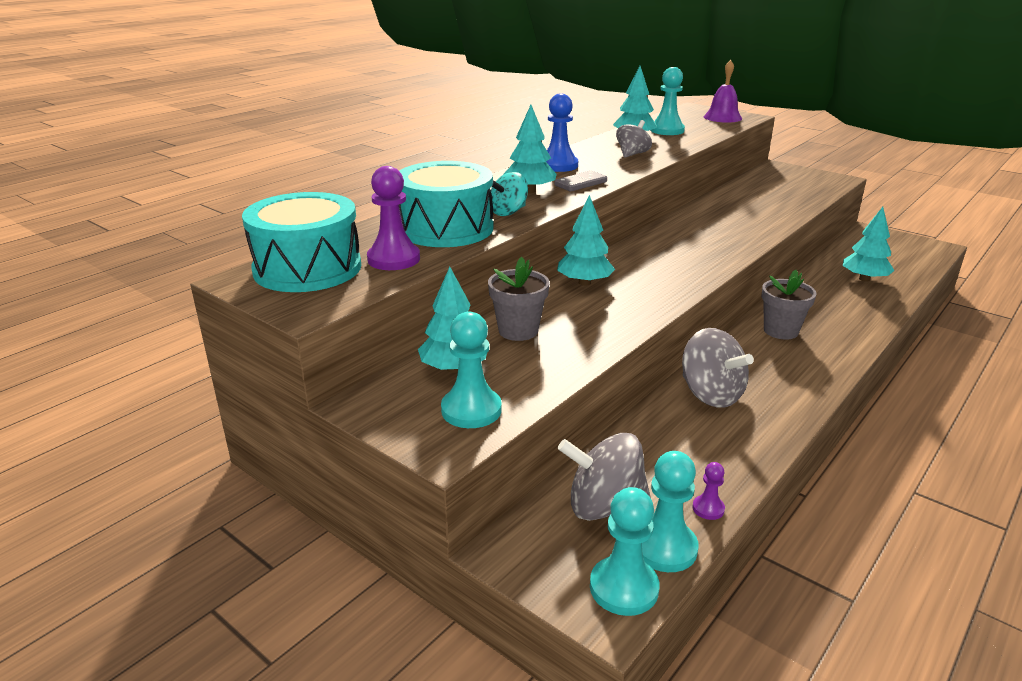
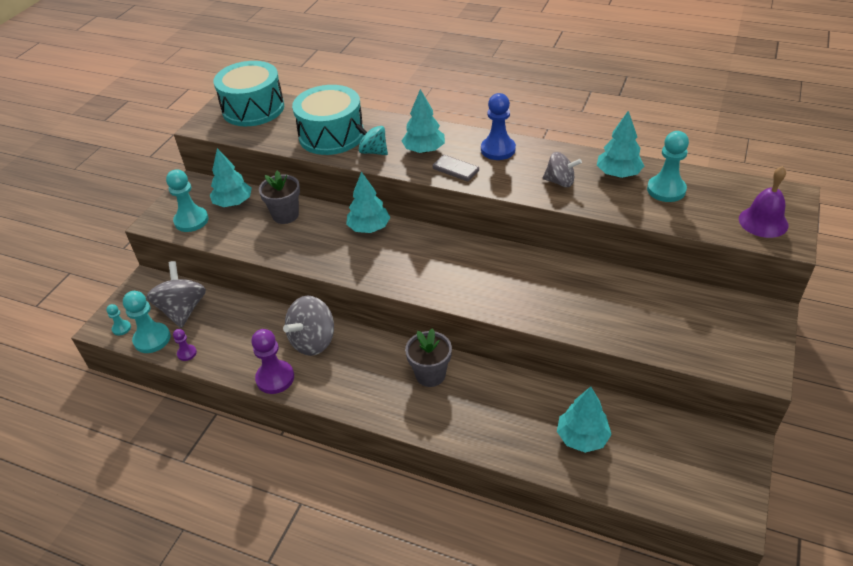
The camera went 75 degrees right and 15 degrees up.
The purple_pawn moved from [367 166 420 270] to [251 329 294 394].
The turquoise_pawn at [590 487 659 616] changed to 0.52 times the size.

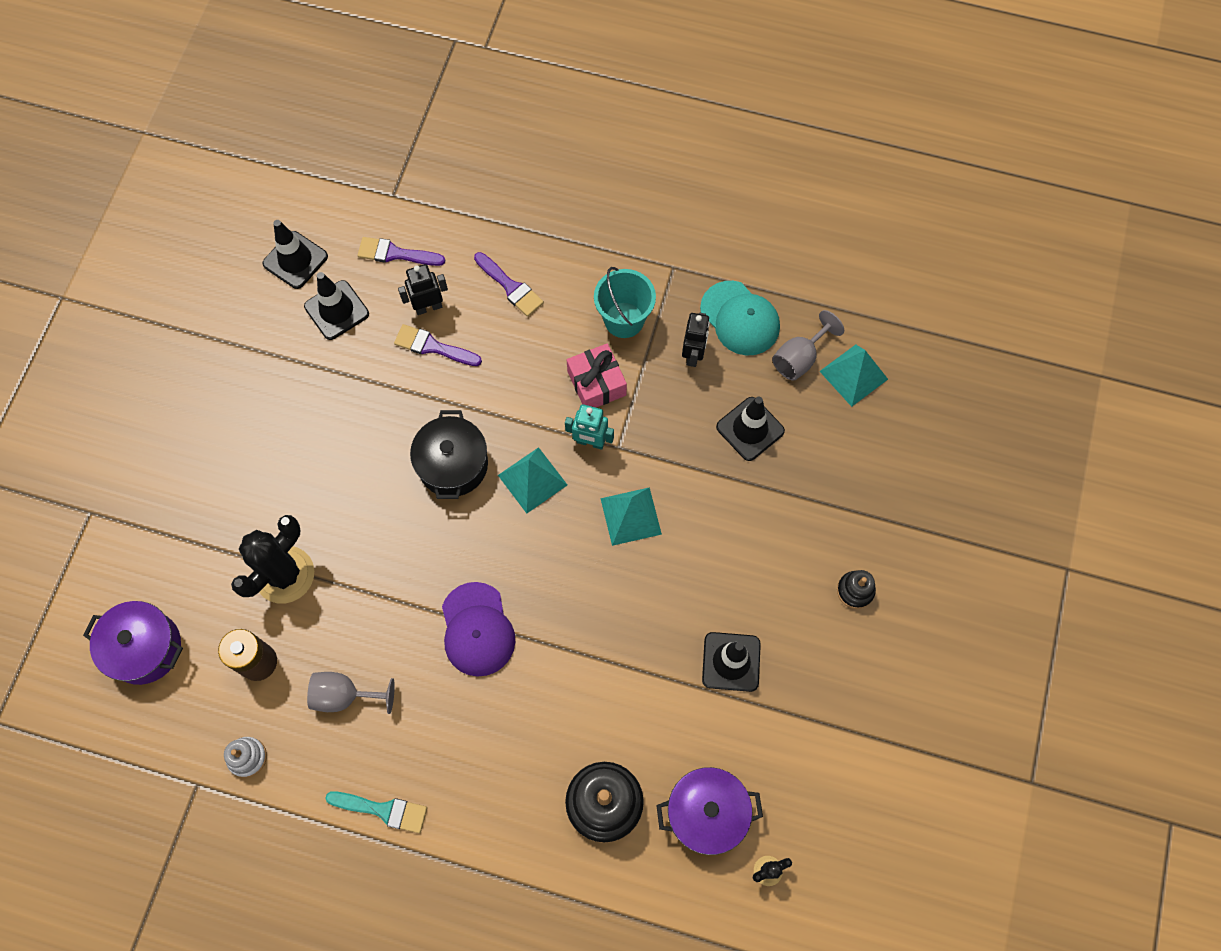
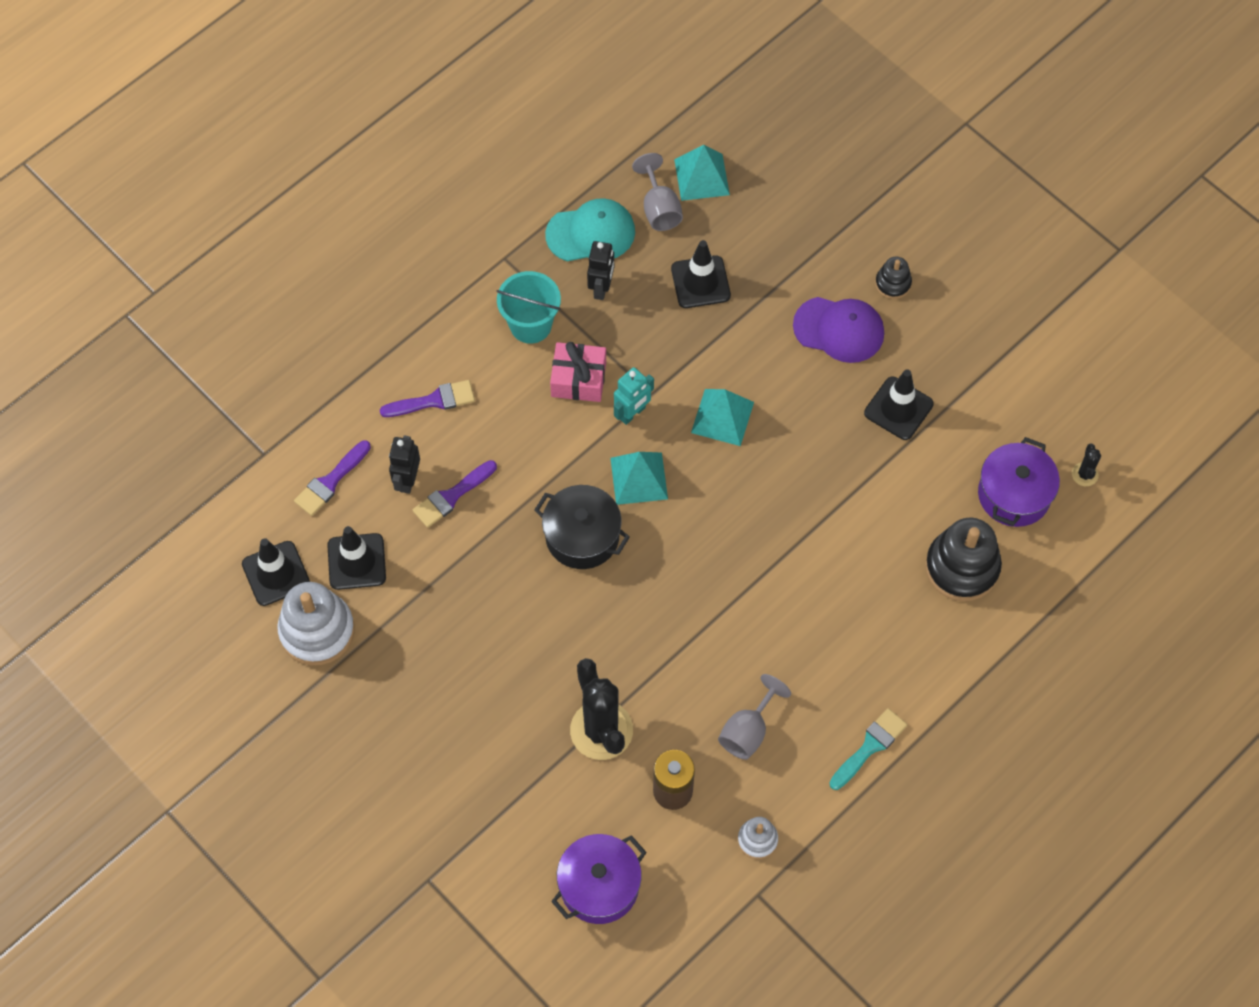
The camera went 60 degrees left and 5 degrees down.
The black_robot at [682 313 710 367] turned 60 degrees clockwise.
The purple_cap moved from [442 582 515 677] to [793 297 884 363].
The white_stacking_toy at [277 582 355 666] appeared.

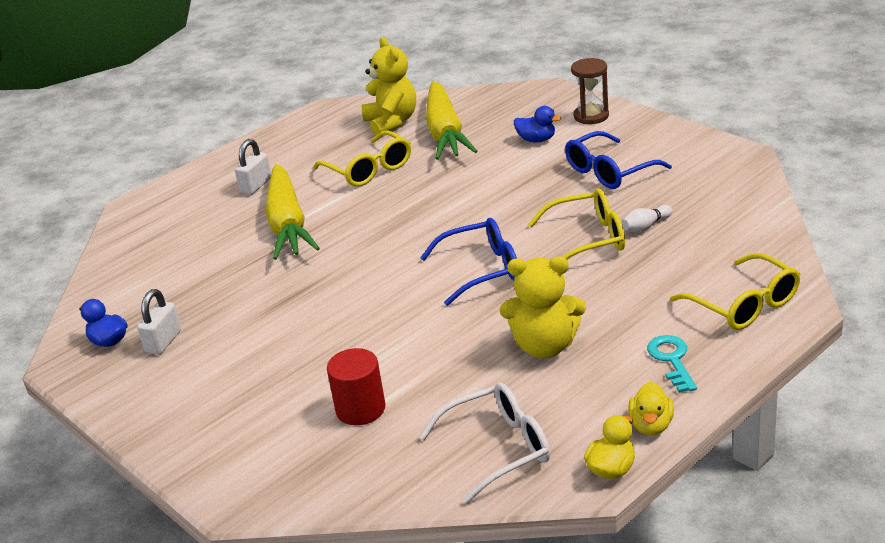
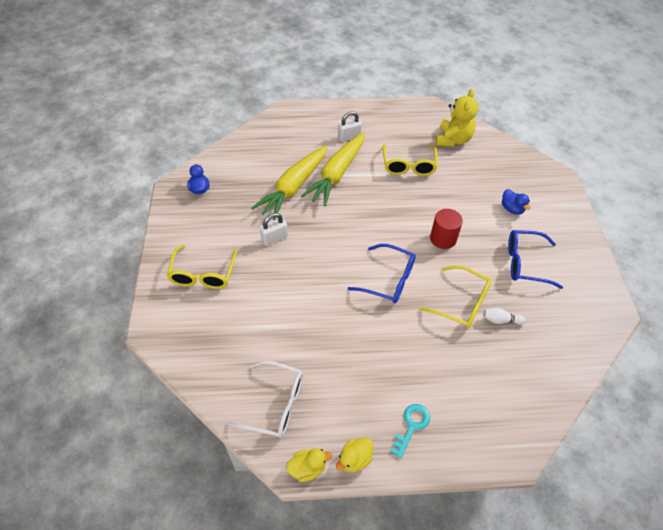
The camera went 35 degrees right and 20 degrees up.
The brown_hourglass at [571 58 609 124] disappeared.
The yellow_carrot moved from [426 81 477 160] to [251 145 328 220].
The yellow_glasses moved from [670 253 800 330] to [167 245 237 289].
The yellow_teddy_bear at [500 256 586 358] disappeared.
The white_padlock moved from [137 289 181 355] to [260 213 288 246].
The red_cylinder moved from [327 348 386 425] to [430 209 463 249].

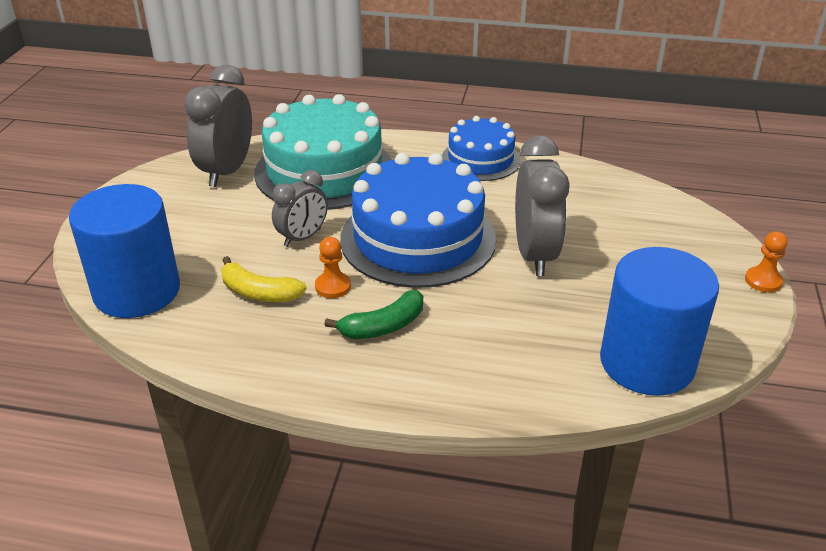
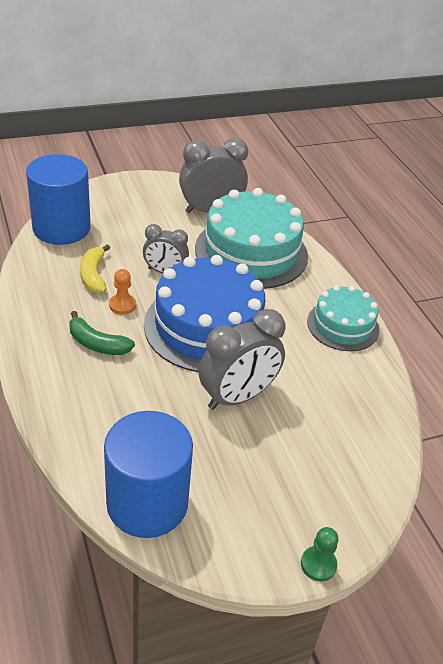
The camera went 55 degrees right and 5 degrees up.
The blue_cake at [442 116 521 181] became the turquoise_cake at [307 285 379 351].
The orange_pawn at [745 231 788 293] became the green_pawn at [301 527 338 581].

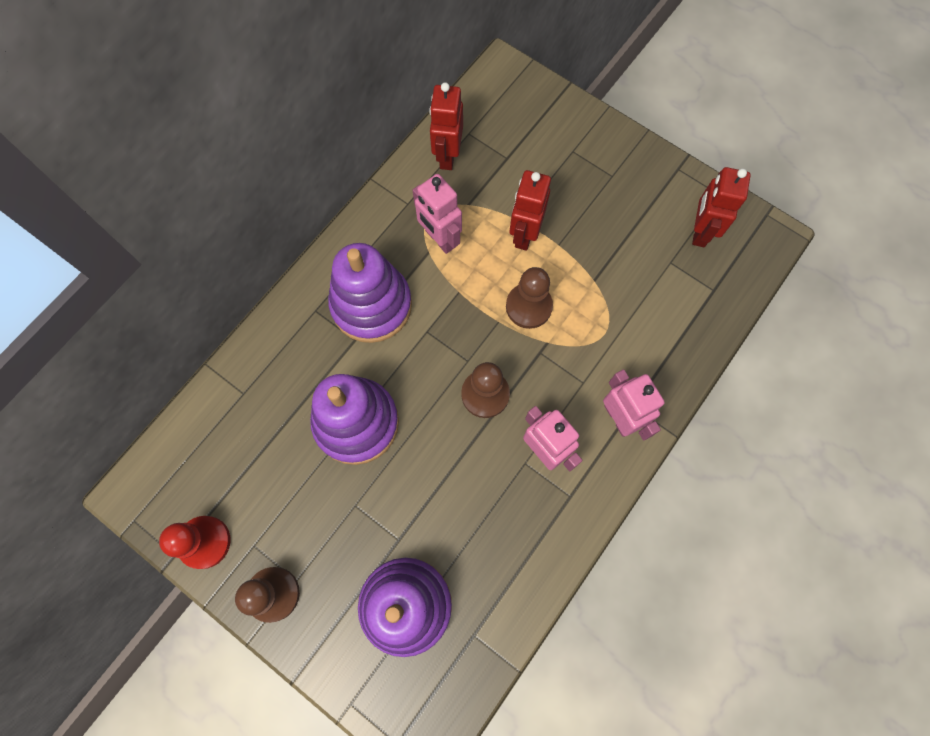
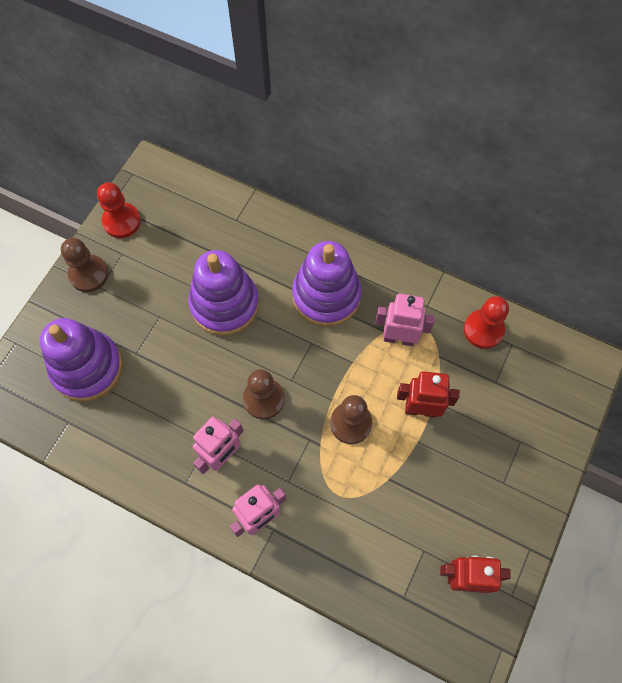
The camera went 80 degrees right and 5 degrees down.
The red_robot at [430 82 463 170] was replaced by the red_pawn at [464 296 509 349].
The pink_robot at [413 174 462 254] turned 60 degrees clockwise.

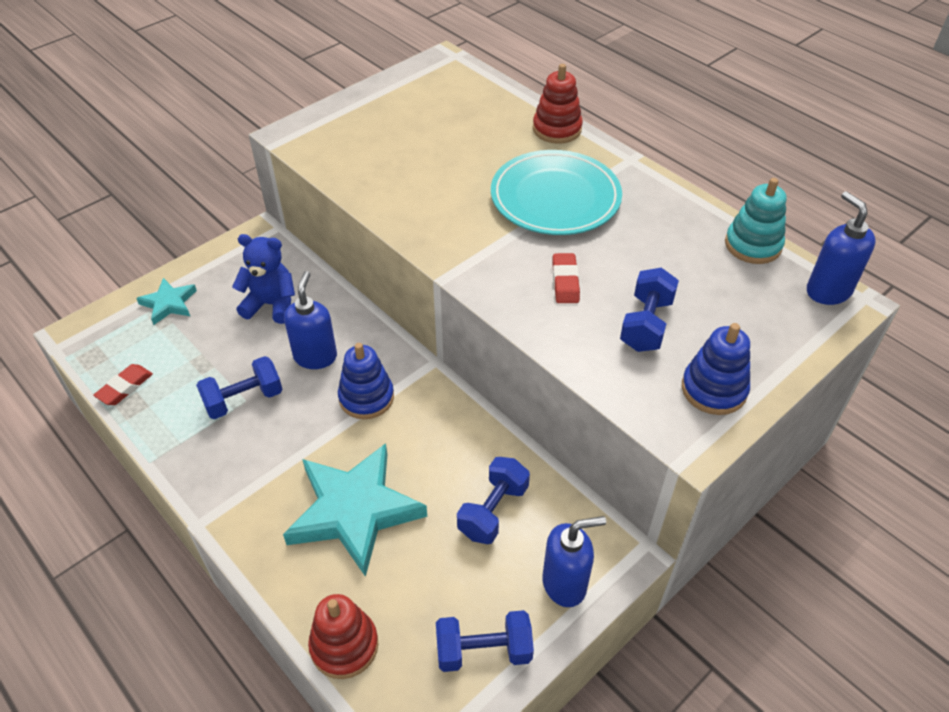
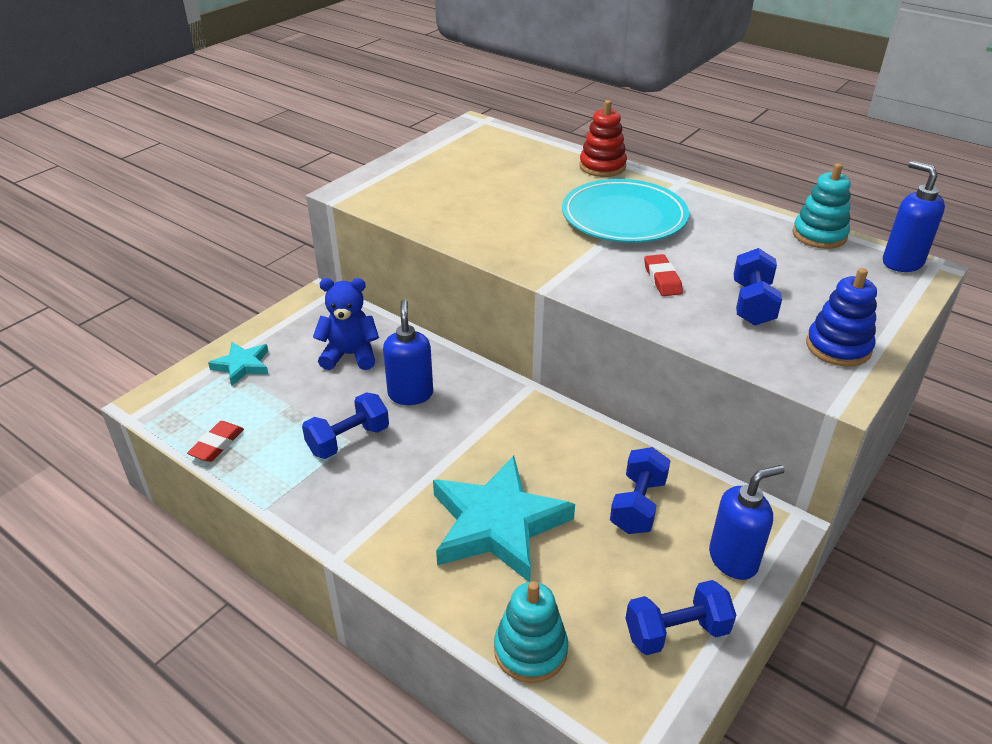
The camera went 10 degrees left and 10 degrees down.
The blue_stacking_toy at [338 343 394 419] disappeared.
The red_stacking_toy at [308 594 378 679] became the turquoise_stacking_toy at [494 581 568 683].

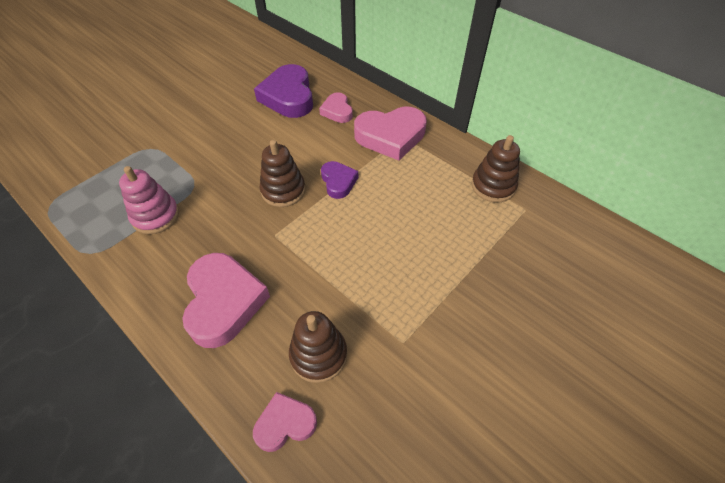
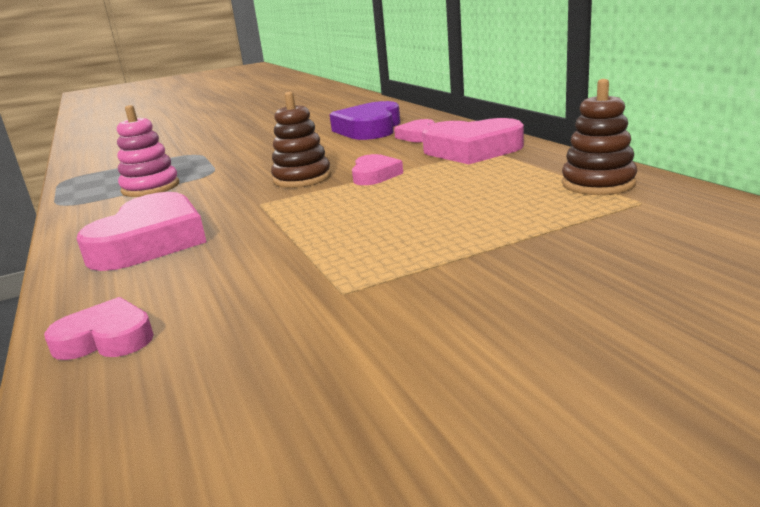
The camera went 25 degrees right and 30 degrees down.
The purple_heart at [321 161 358 199] became the pink_heart at [352 154 403 185].
The brown_stacking_toy at [289 311 347 383] disappeared.

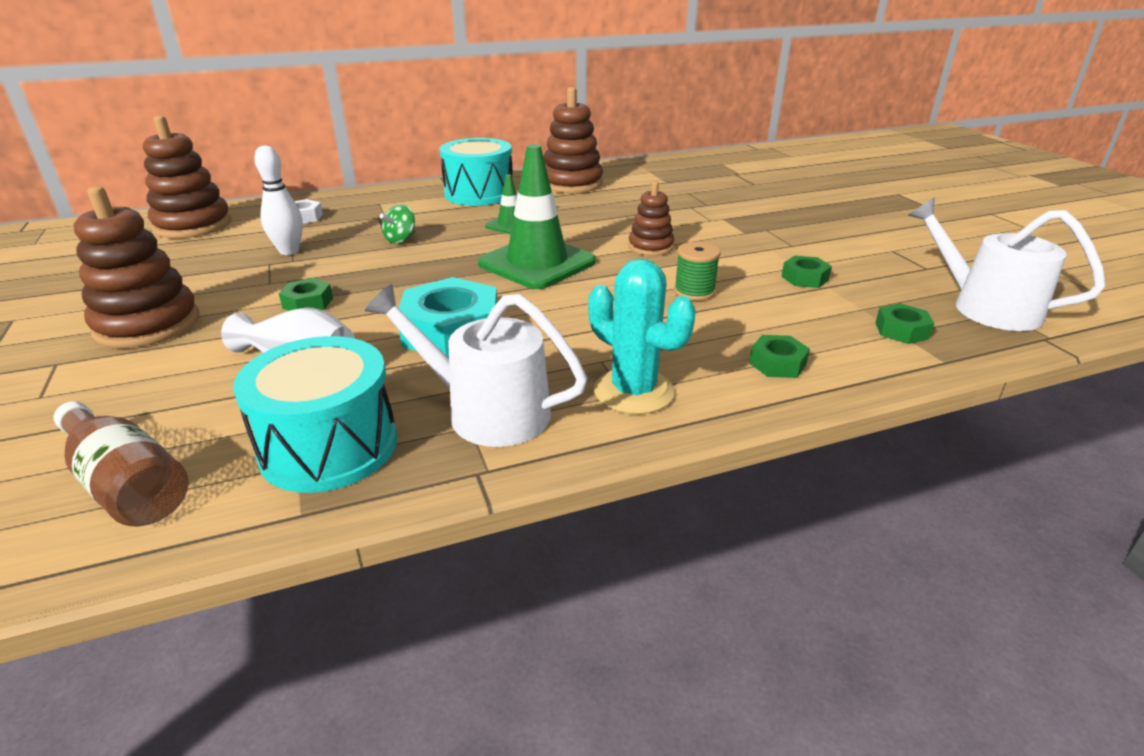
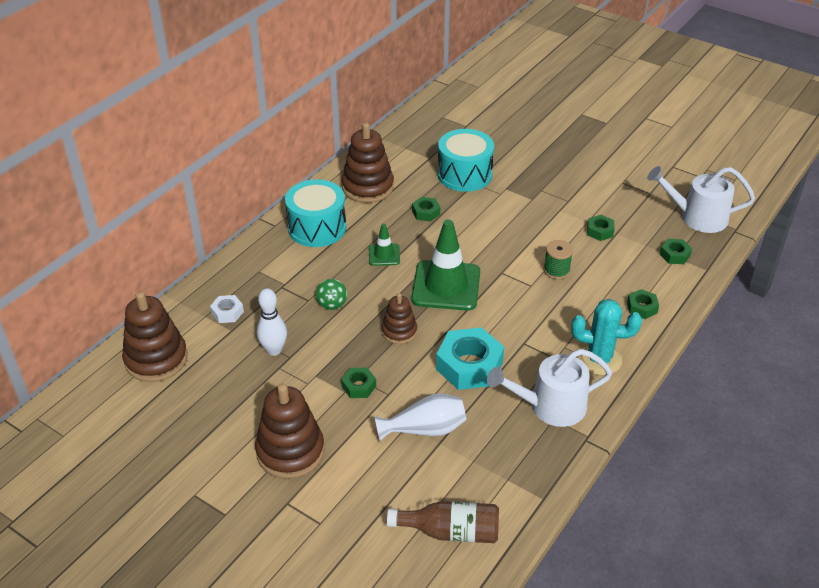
The camera went 35 degrees left and 10 degrees up.
The brown_stacking_toy moved from [628 181 674 256] to [382 293 417 344].
The turquoise_drum moved from [233 336 397 493] to [438 129 494 192].
The green_nut at [412 197 440 222] appeared.

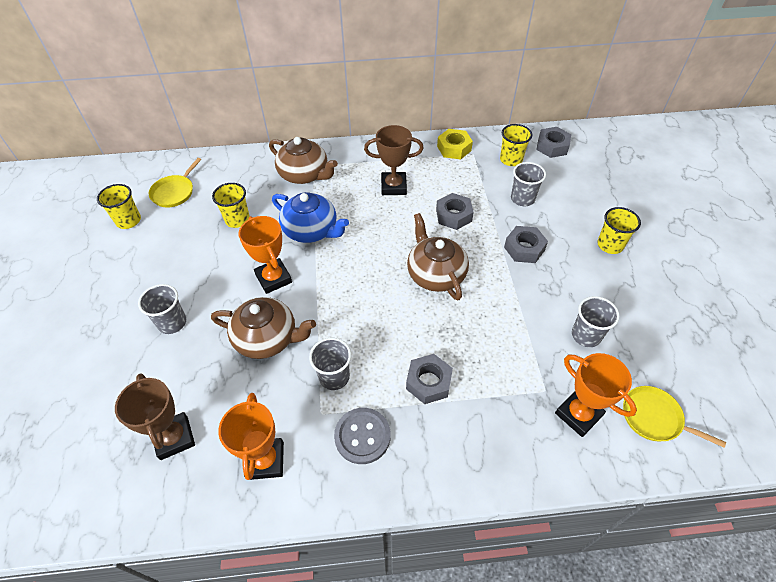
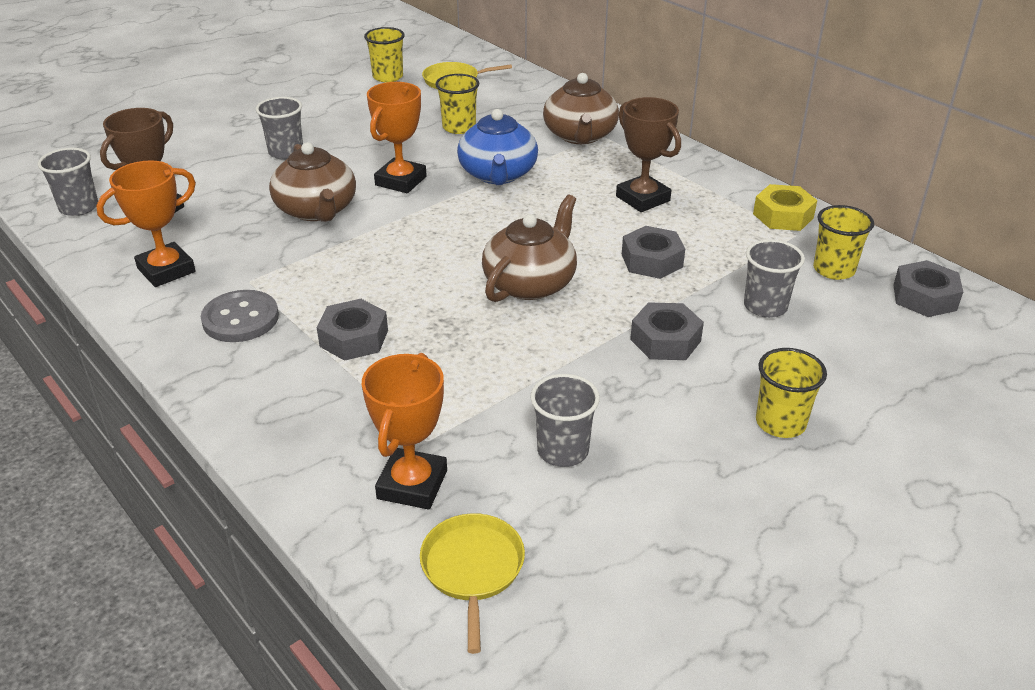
The camera went 55 degrees right and 15 degrees down.
The grey_cup moved from [309 338 351 390] to [38 148 98 216].

